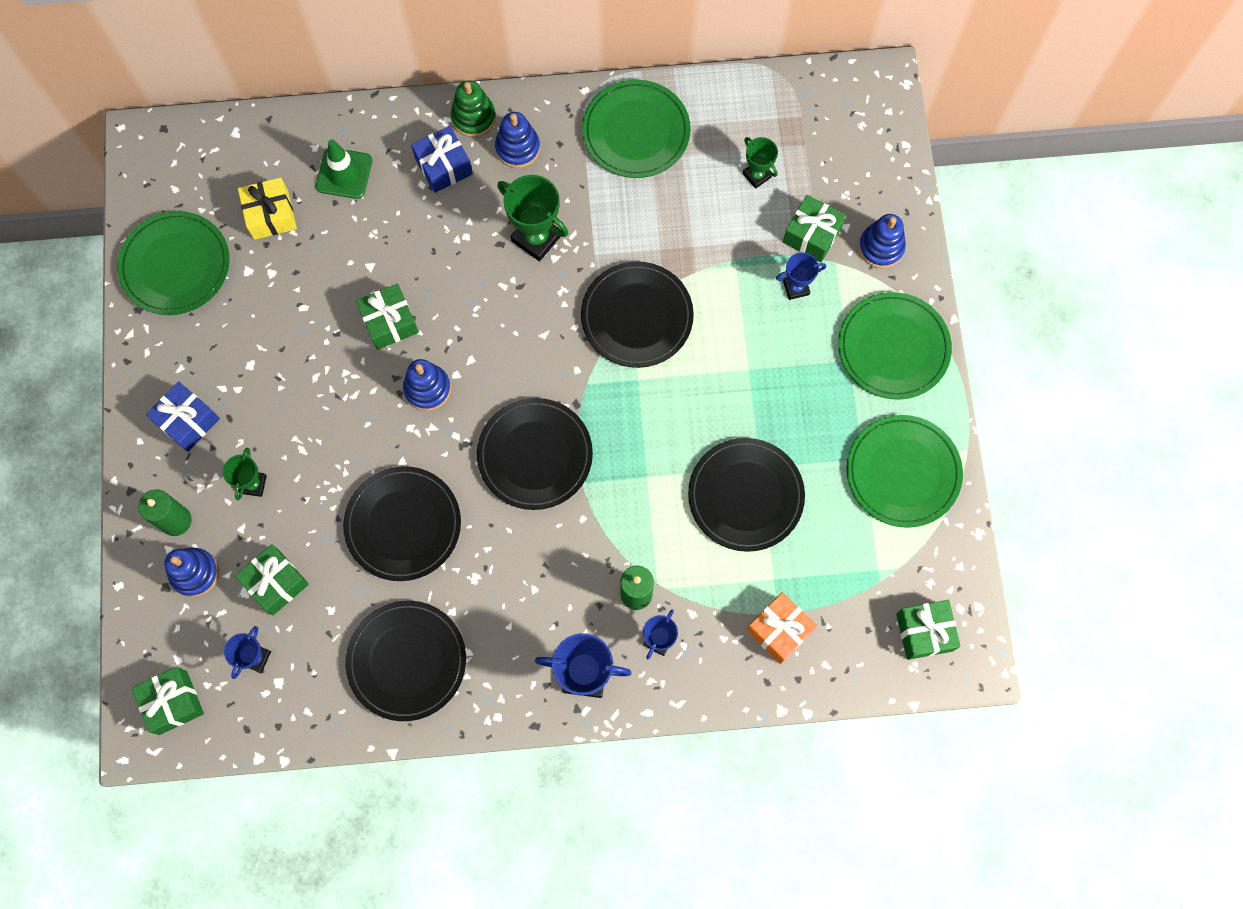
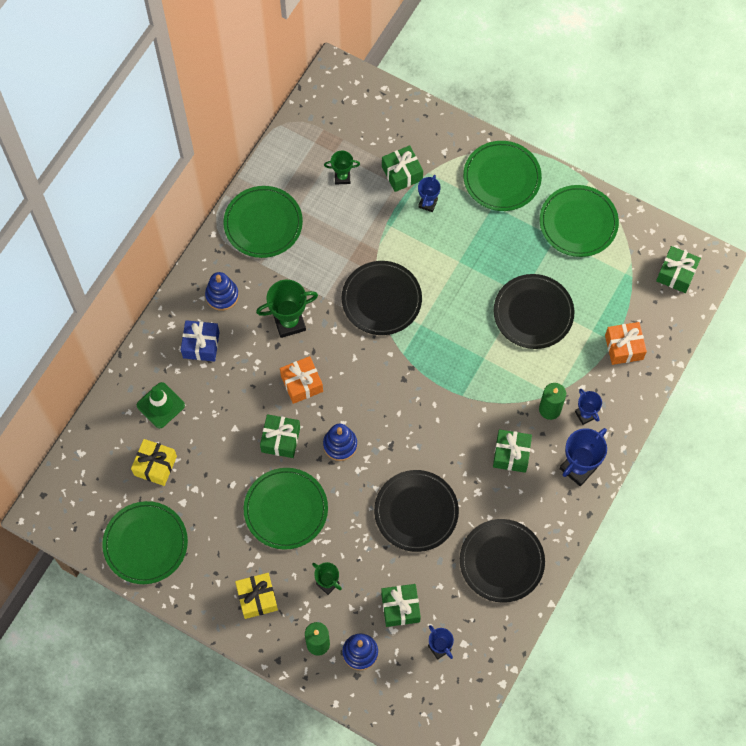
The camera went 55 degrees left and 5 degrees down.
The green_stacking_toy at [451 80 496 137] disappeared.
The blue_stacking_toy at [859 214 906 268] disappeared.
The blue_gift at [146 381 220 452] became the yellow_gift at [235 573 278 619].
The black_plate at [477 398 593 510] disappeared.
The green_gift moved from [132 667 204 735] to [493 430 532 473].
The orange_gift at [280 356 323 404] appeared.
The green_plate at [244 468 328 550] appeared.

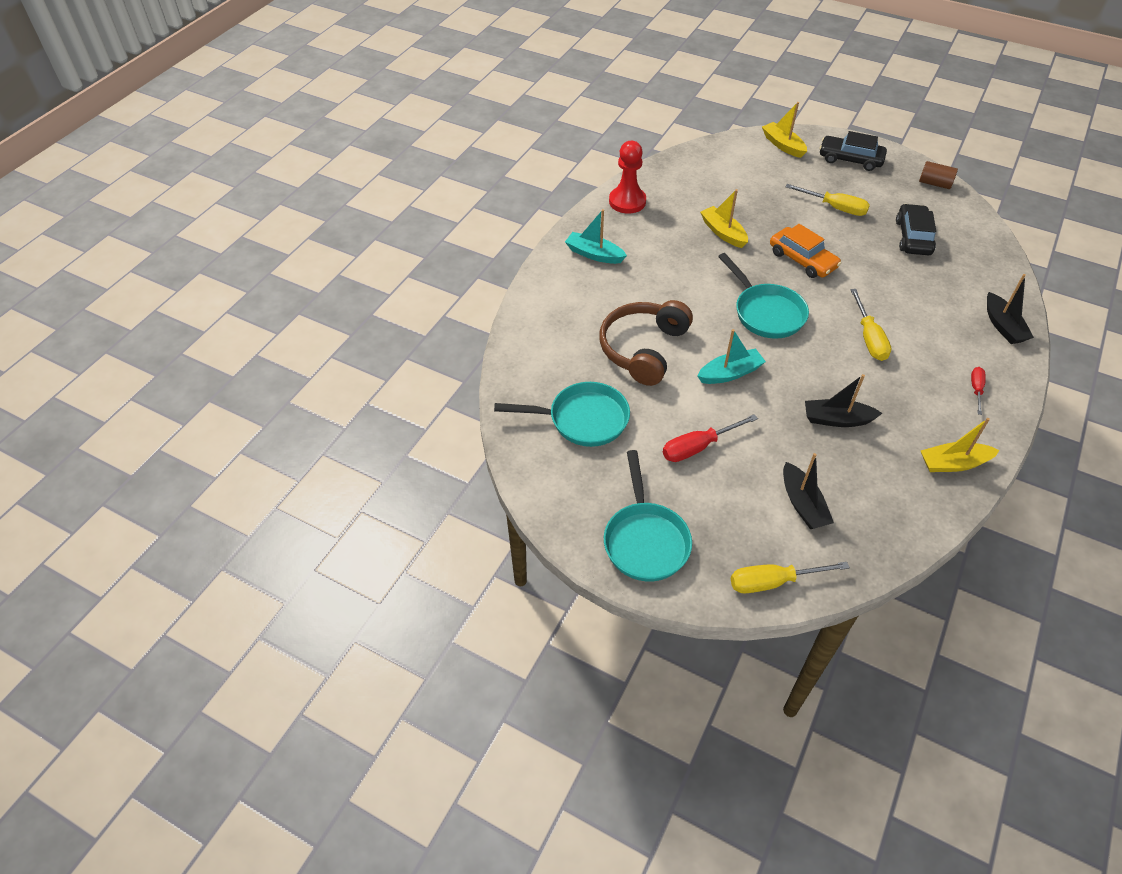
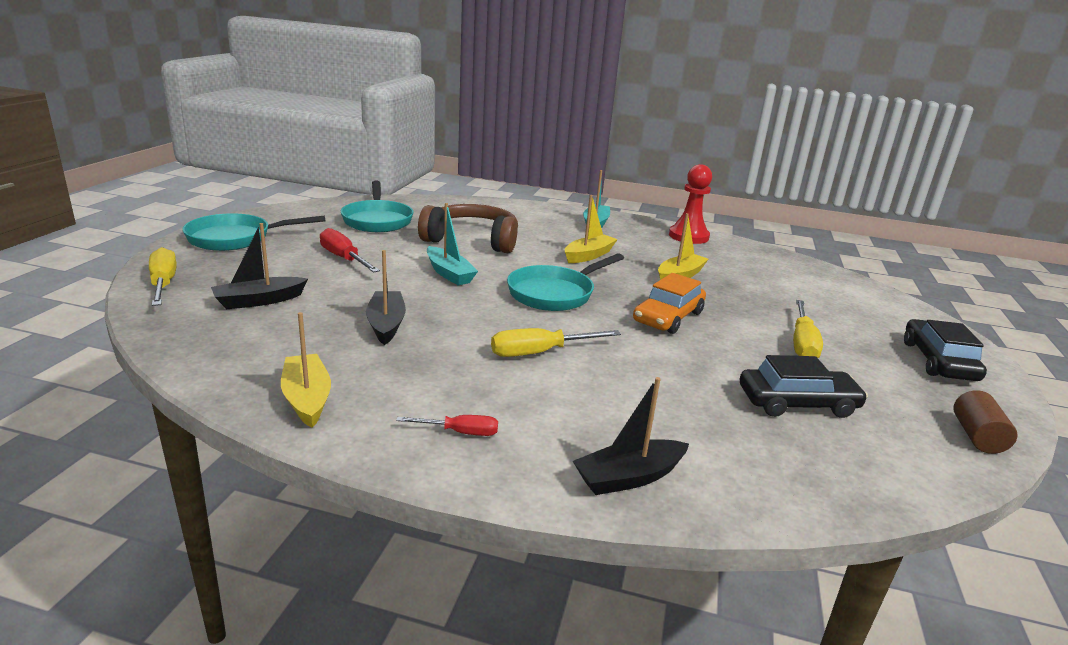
The camera went 75 degrees right and 25 degrees down.
The yellow_boat moved from [762 102 807 158] to [565 195 618 263].

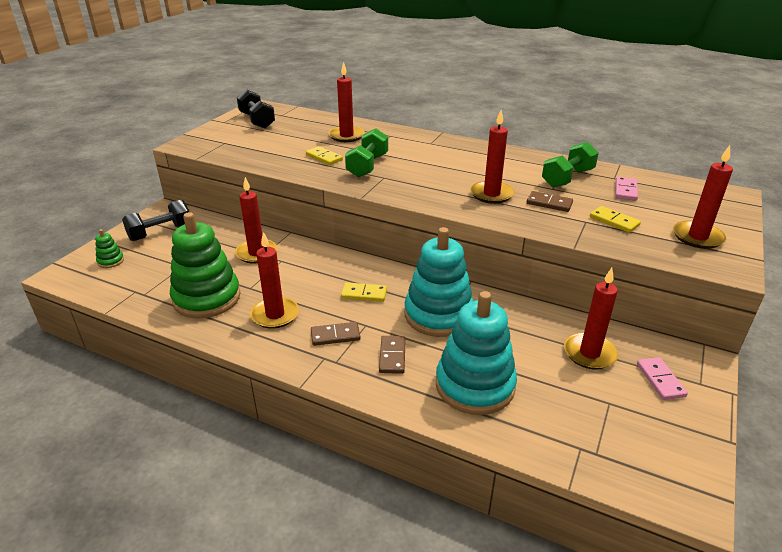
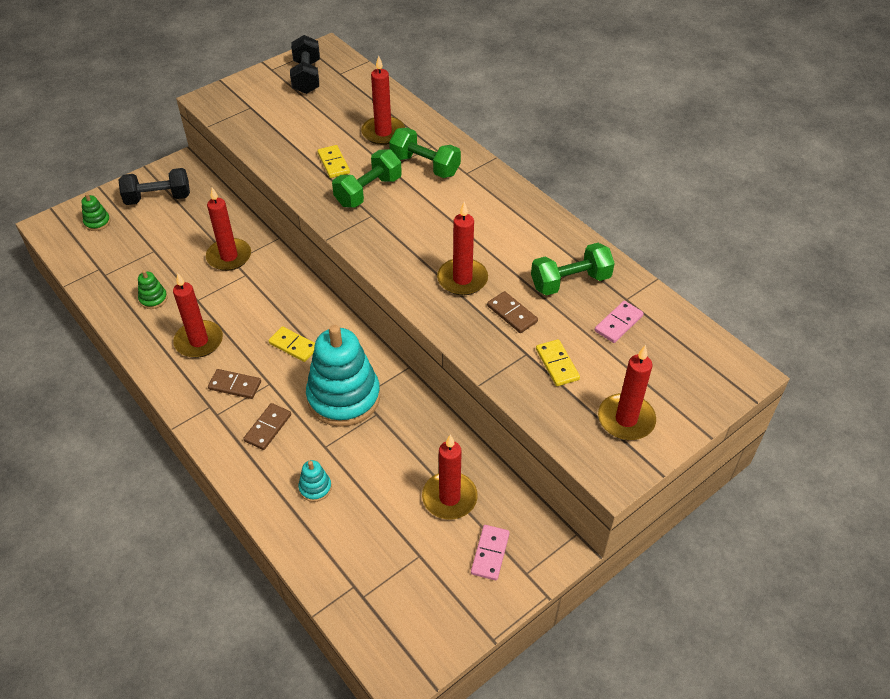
The camera went 25 degrees right and 15 degrees up.
The green_stacking_toy at [170 212 241 319] changed to 0.41 times the size.
The turquoise_stacking_toy at [436 291 517 415] changed to 0.41 times the size.
The green_dumbbell at [389 128 461 178] appeared.

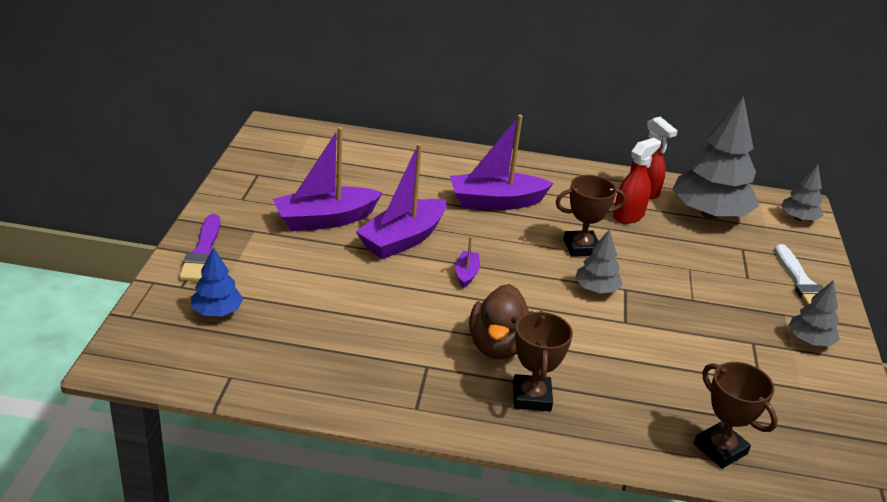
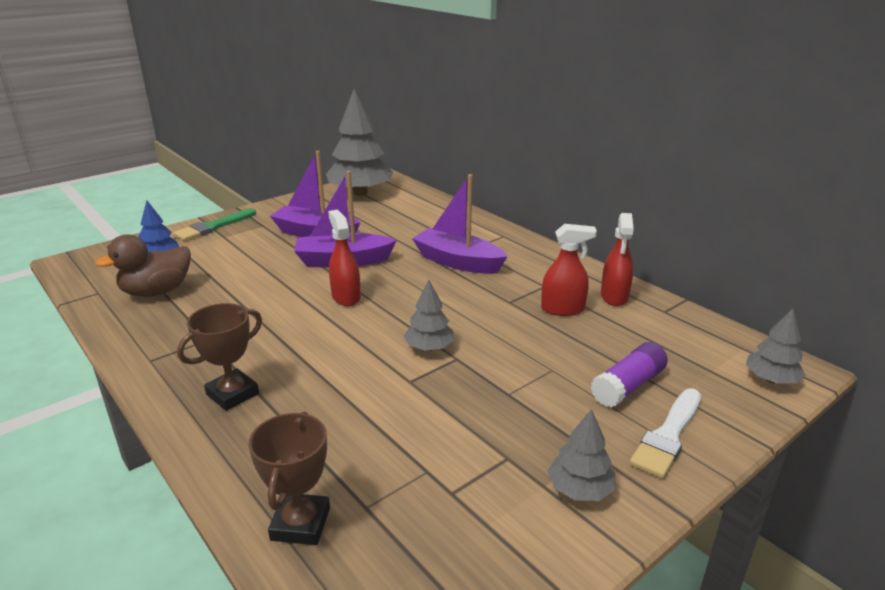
The camera went 45 degrees right and 5 degrees down.
The grey_tree moved from [672 96 759 219] to [326 89 393 196].
The brown_trophy at [556 175 626 257] disappeared.
The purple_brush at [179 214 220 282] became the green_brush at [173 208 256 241].
The purple_boat at [455 236 480 288] was replaced by the red_spray_bottle at [328 210 361 306].
The brown_duck moved from [469 284 533 359] to [95 234 191 297].
The purple_glue_stick at [591 342 668 408] appeared.

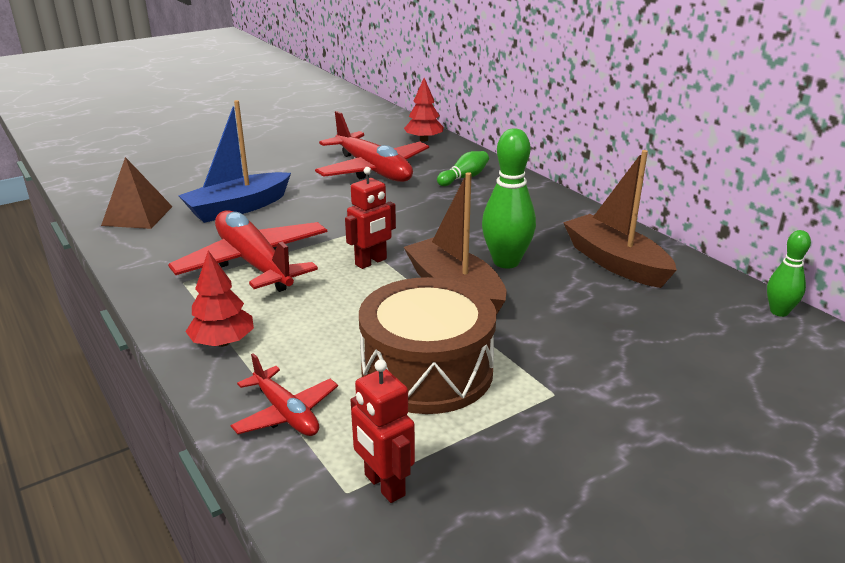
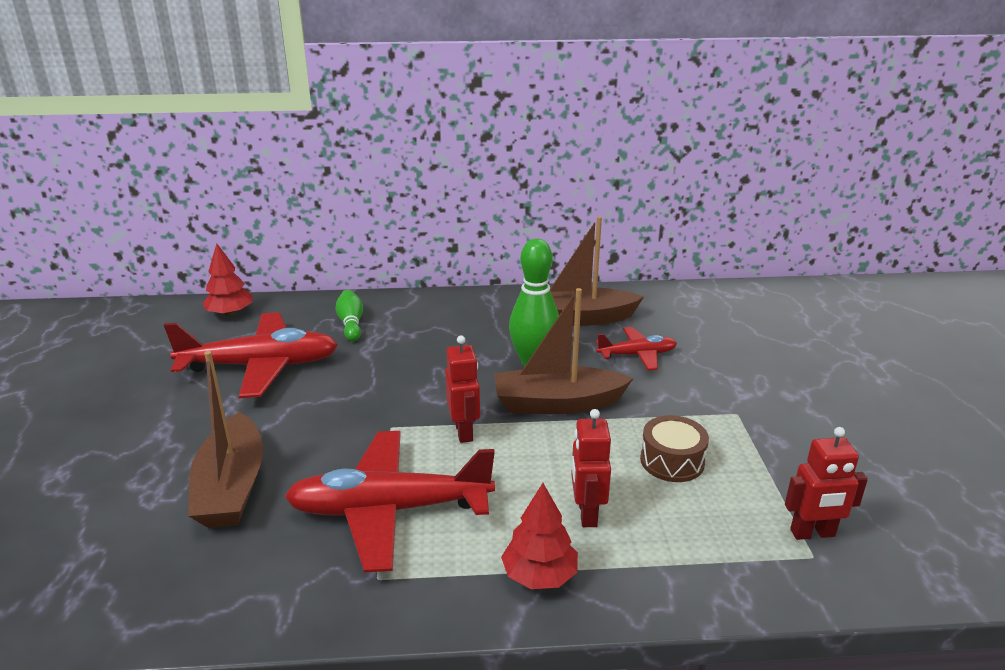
The camera went 60 degrees left and 0 degrees up.
The blue_boat at [178 100 291 223] became the brown_boat at [188 351 263 528].
The brown_pyramid at [101 157 173 229] disappeared.
The green_bowling_pin at [767 230 811 317] disappeared.
The brown_drum at [359 277 497 414] changed to 0.52 times the size.
The red_plane moved from [230 353 338 436] to [596 327 677 370].
The red_robot at [571 409 611 527] appeared.

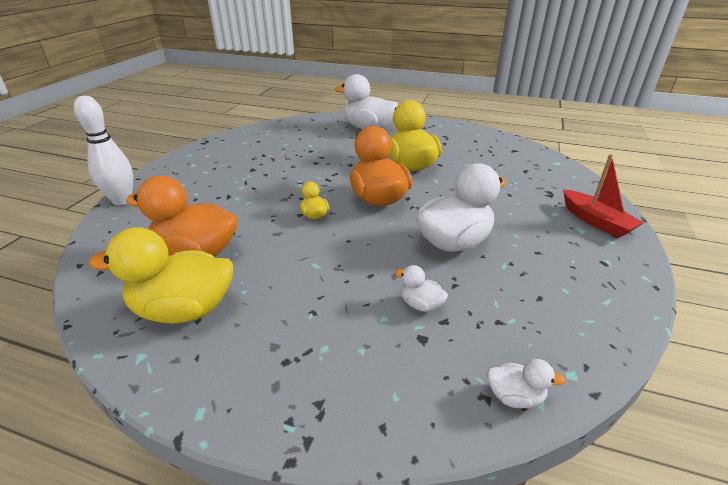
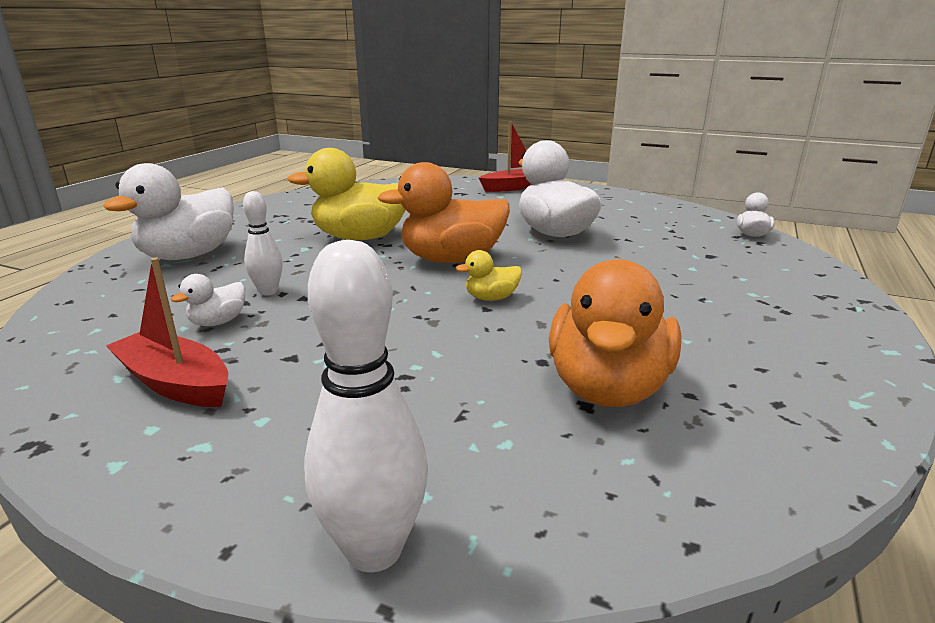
The camera went 85 degrees left and 10 degrees down.
The yellow_duck at [89 227 233 324] disappeared.
The white_duck moved from [395 265 448 312] to [171 274 245 326].
The white_bowling_pin at [243 191 283 295] appeared.
The red_boat at [106 257 228 407] appeared.

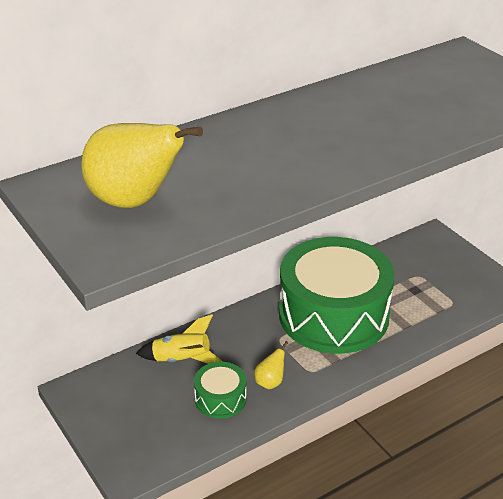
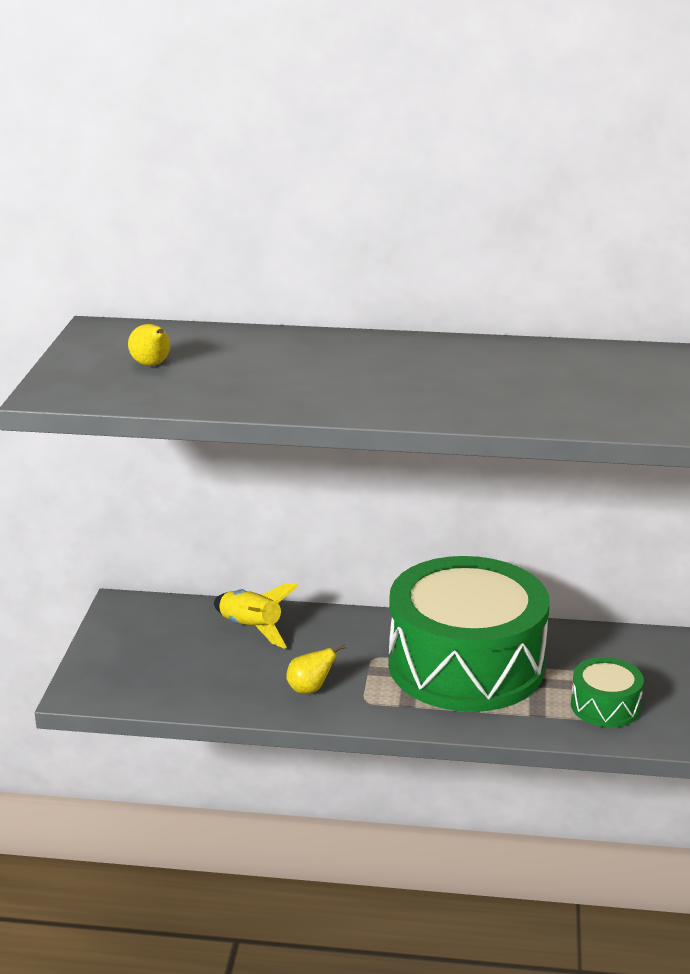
The camera went 40 degrees right and 10 degrees down.
The yellow_pear at [81 123 203 208] changed to 0.43 times the size.
The green_drum moved from [194 362 247 419] to [571 657 644 727].

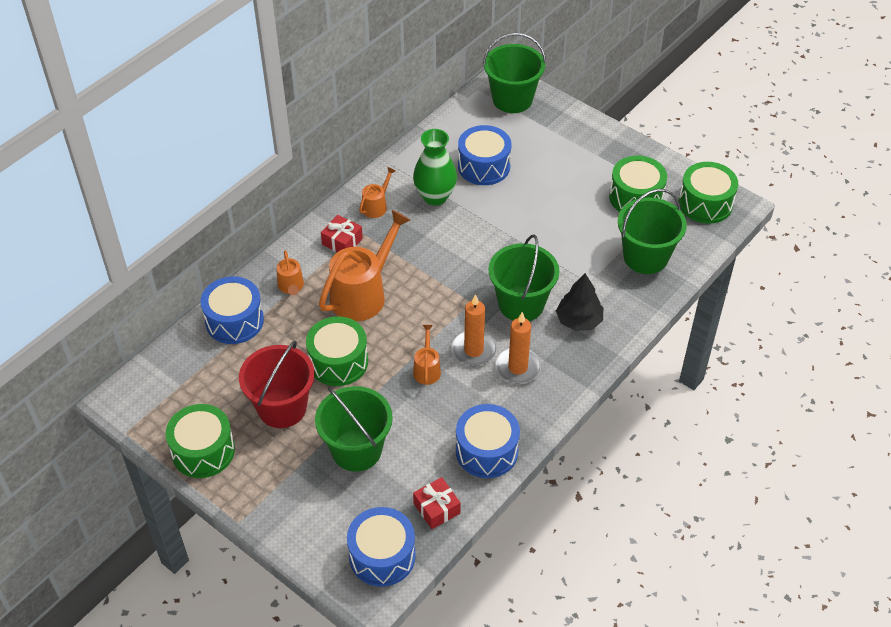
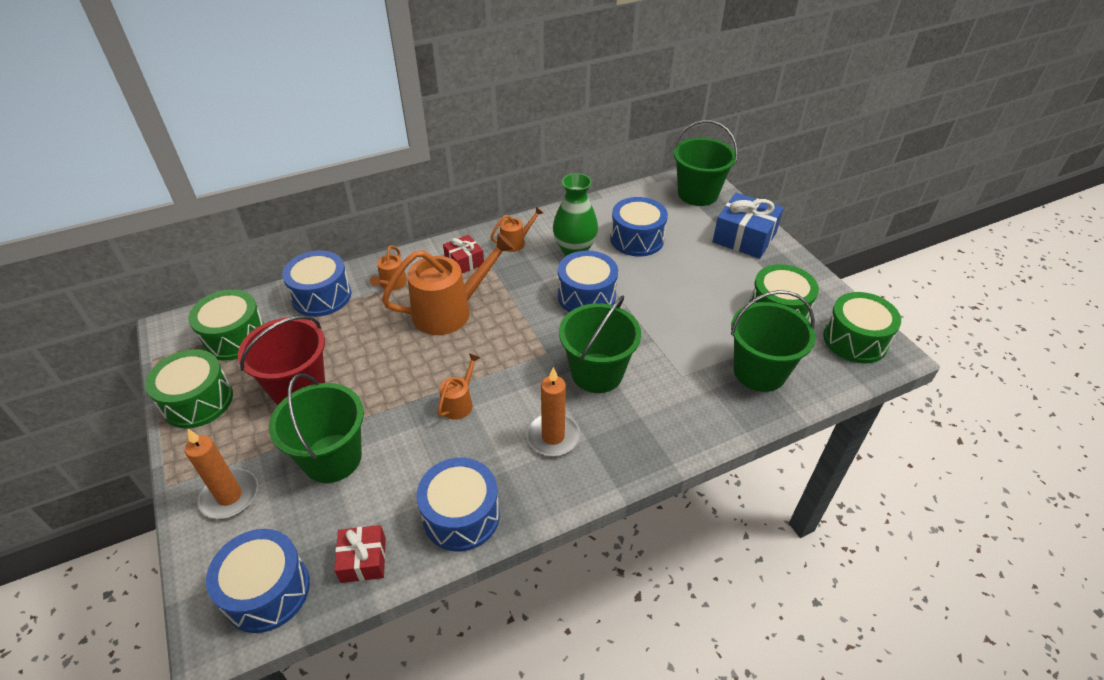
The camera went 25 degrees right and 5 degrees down.
The black_tree at [556 273 603 331] disappeared.
The orange_candle moved from [451 294 497 366] to [185 429 258 519].
The green_drum moved from [306 316 368 386] to [188 289 265 361].
The blue_gift at [713 193 784 259] appeared.
The blue_drum at [558 251 618 312] appeared.

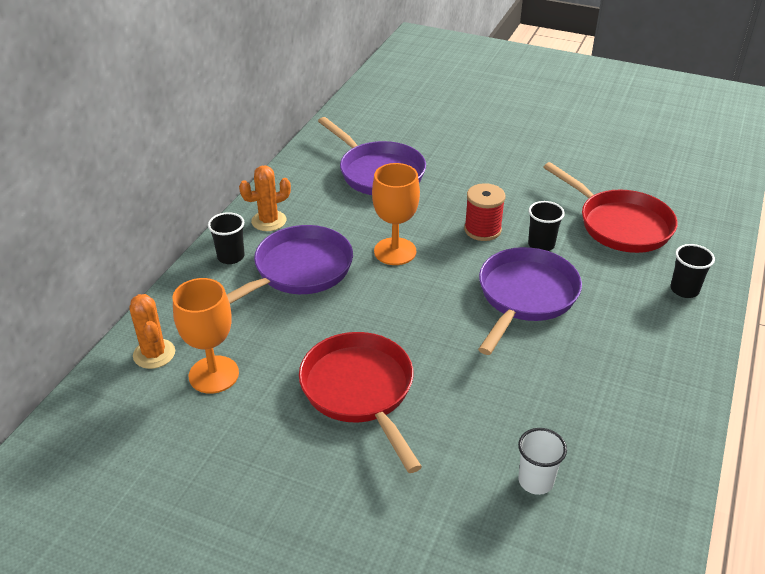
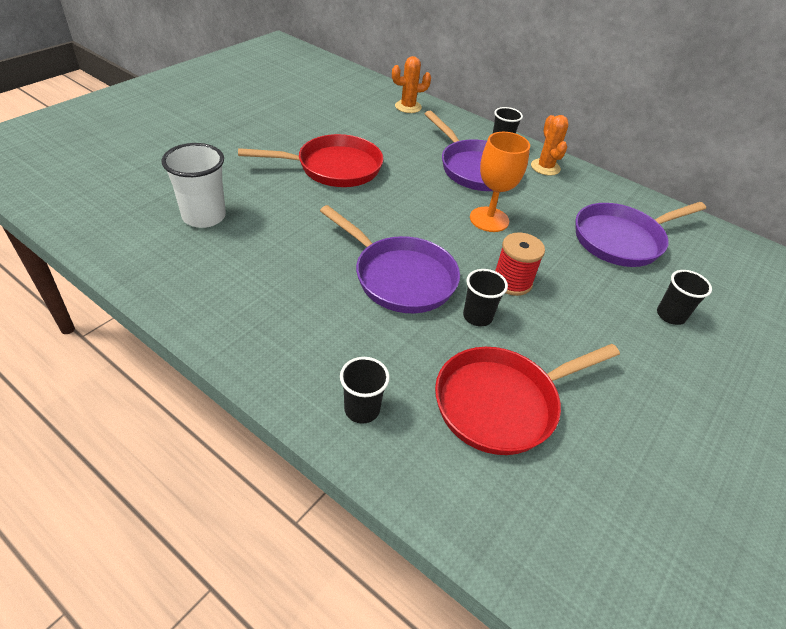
The camera went 100 degrees right and 5 degrees up.
The orange_goblet at [173 278 239 394] disappeared.
The white_cup at [518 428 567 495] changed to 1.58 times the size.
The black_cup at [657 270 712 325] appeared.

